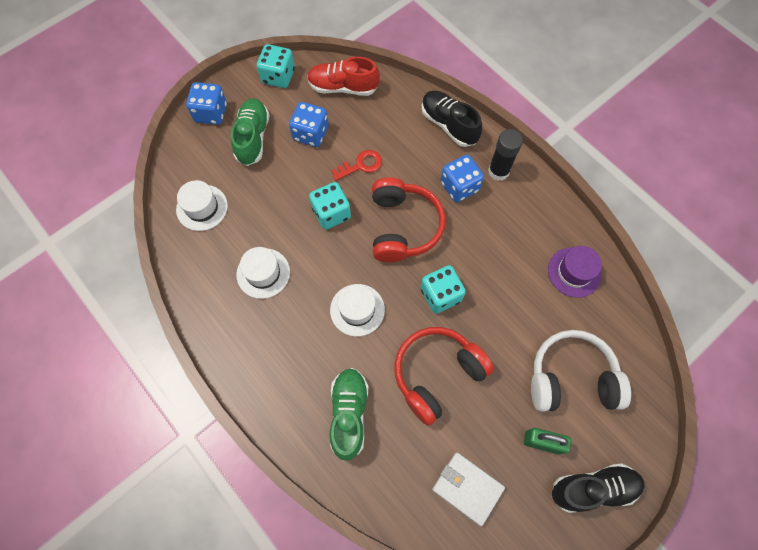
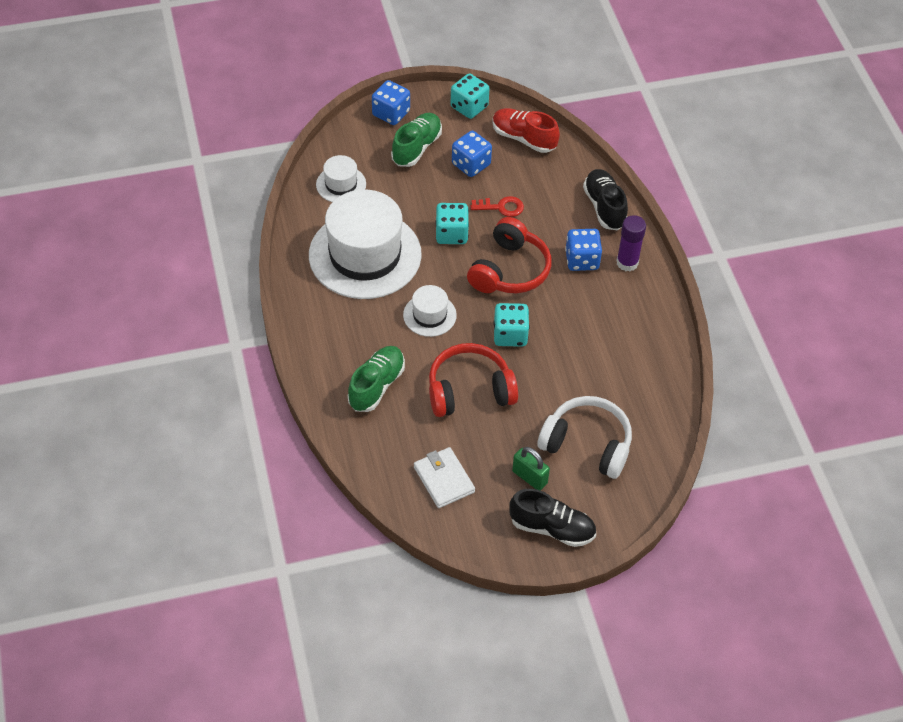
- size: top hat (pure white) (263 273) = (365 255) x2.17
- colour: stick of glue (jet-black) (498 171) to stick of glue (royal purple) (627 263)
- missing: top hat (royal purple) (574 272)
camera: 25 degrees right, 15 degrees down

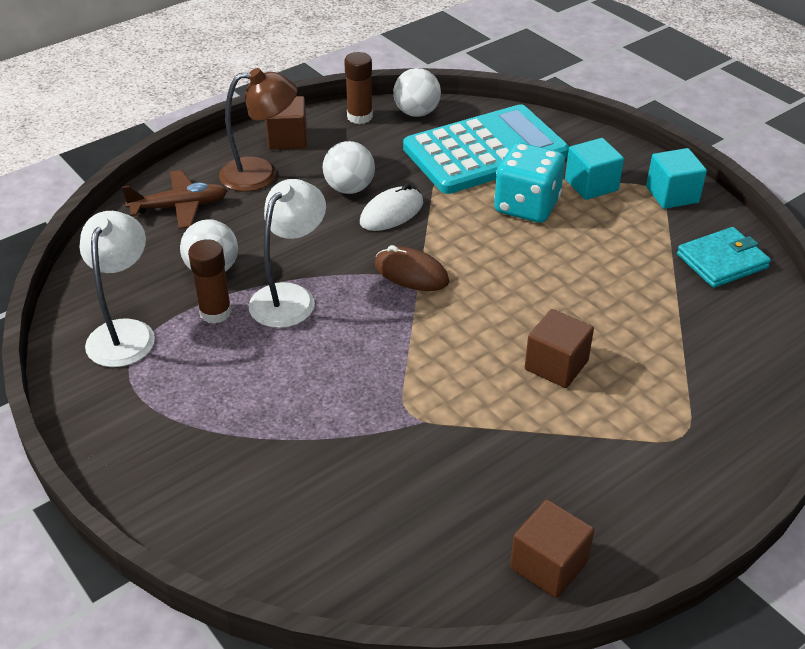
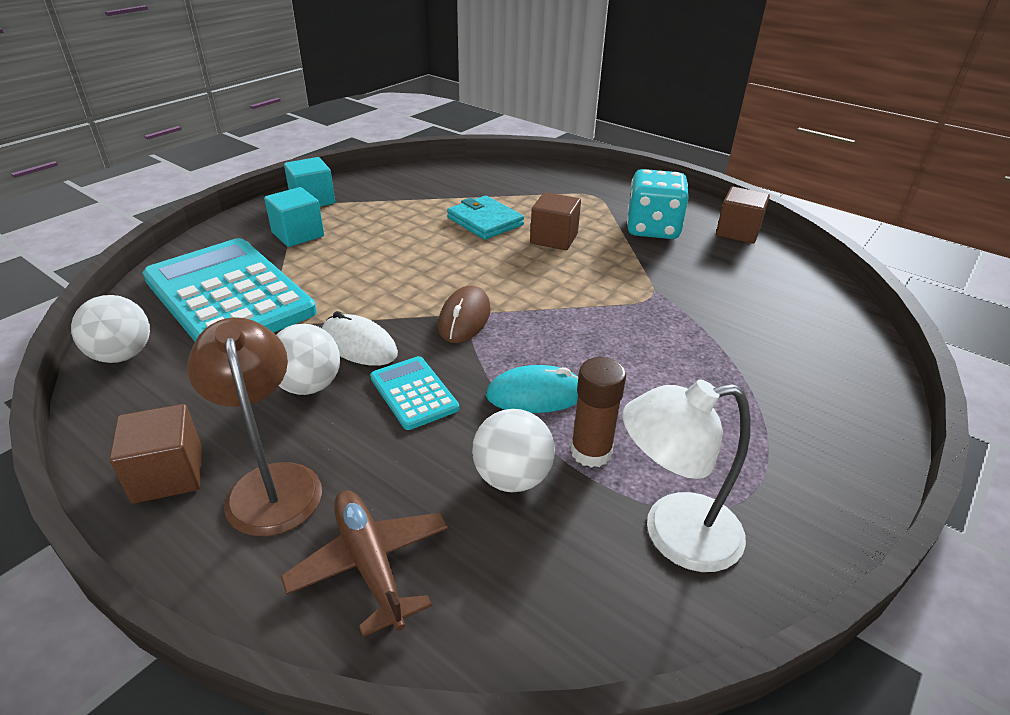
- appeared: pocket calculator (aqua) (413 393)
- relocated: billfold (aqua) (722 261) to (485 221)
- exchanged: desk lamp (pure white) (290 297) to PC mouse (aqua) (536 395)
- relocated: die (aqua) (526 206) to (652 229)
- missing: stick of glue (russet) (359 117)
camera: 105 degrees left, 5 degrees down

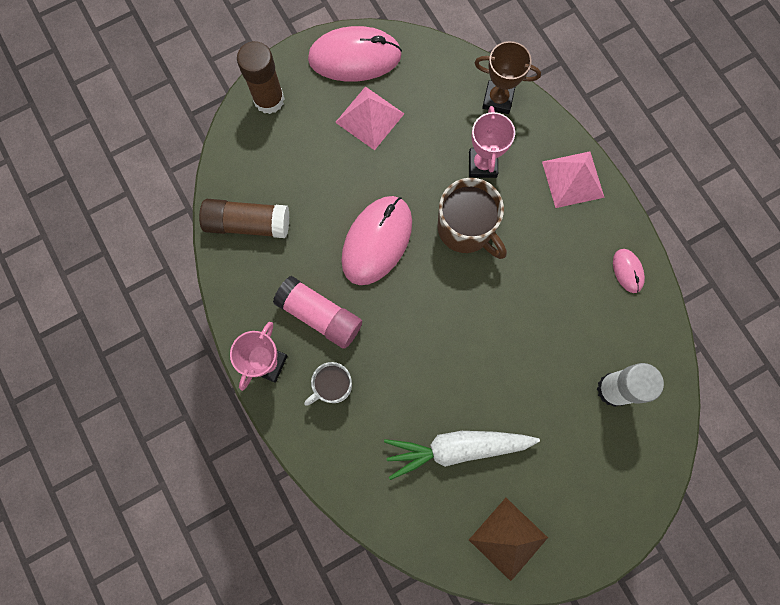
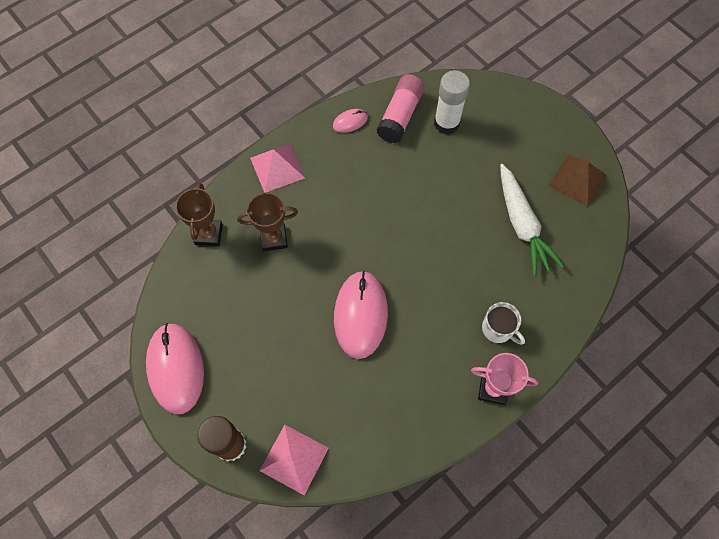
- colour: prize cup (rose-pink) (482 164) to prize cup (russet) (274 238)
- relocated: solid pyramid (rose-pink) (369 118) to (294 459)
- spun: PC mouse (rose-pink) (377 241) = (360 315) 75 degrees clockwise
- relocated: stick of glue (rose-pink) (320 315) to (400 116)
- missing: stick of glue (russet) (248 223)
- missing: coffee mug (russet) (466 229)
camera: 100 degrees left, 10 degrees down

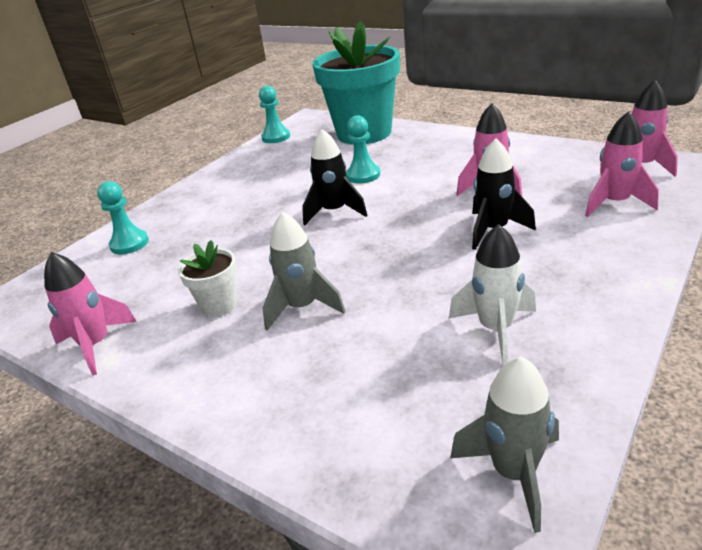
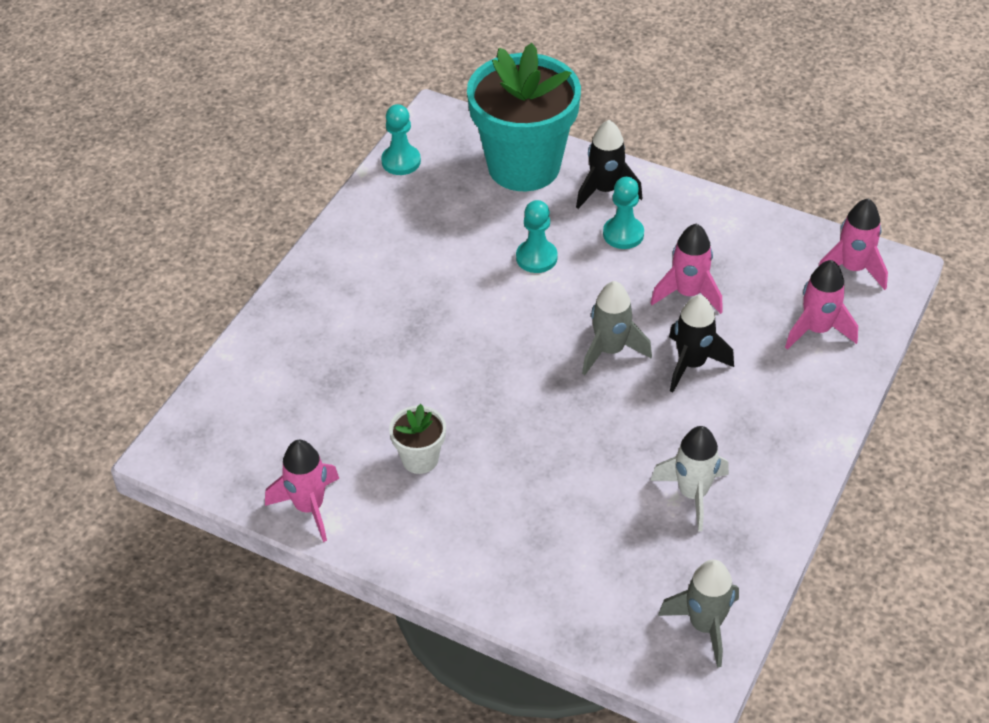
- relocated: rocket (jet-black) (334 212) to (605 190)
- relocated: rocket (gray) (302 307) to (610 350)
- relocated: game pawn (aqua) (129 244) to (623 234)
camera: 10 degrees left, 15 degrees up

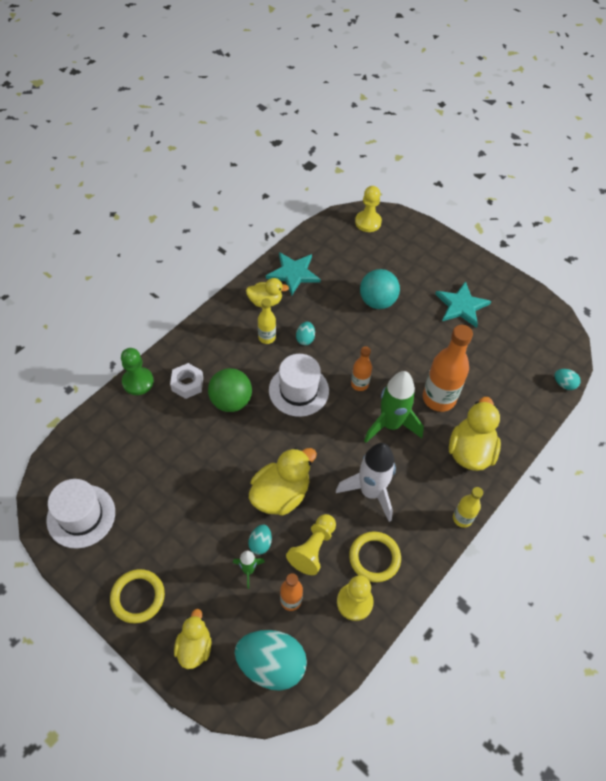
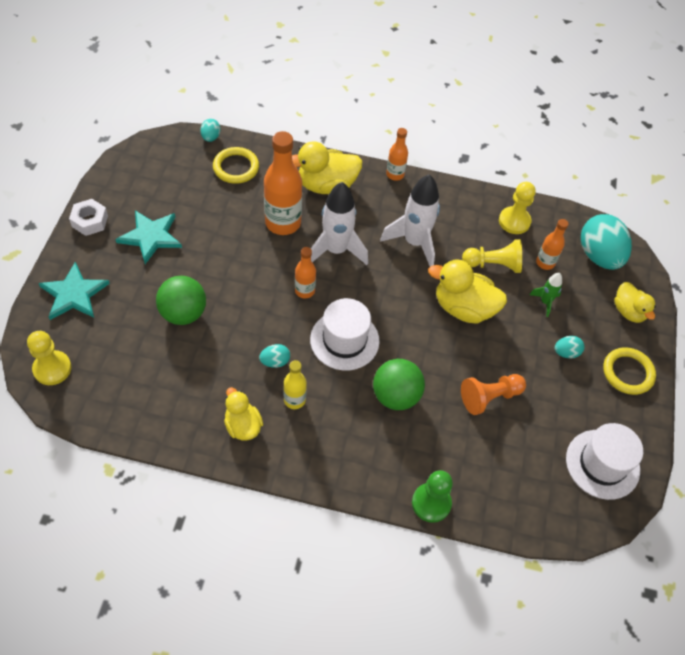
- relocated: five-pointed star (aqua) (293 273) to (74 294)
- relocated: nut (pure white) (187 384) to (90 221)
- colour: play ball (aqua) (377 301) to play ball (leaf-green) (183 313)
- relocated: ring (yellow) (374 558) to (236 167)
- colour: rocket (leaf-green) (390 425) to rocket (pure white) (336 250)
- colour: flask (yellow) (462 518) to flask (orange) (395 174)
- appeared: game pawn (orange) (489 397)
- relocated: toy egg (aqua) (260 543) to (566 353)
- spun: rubber duck (yellow) (194 647) = (628 311) 90 degrees counterclockwise
camera: 120 degrees left, 0 degrees up

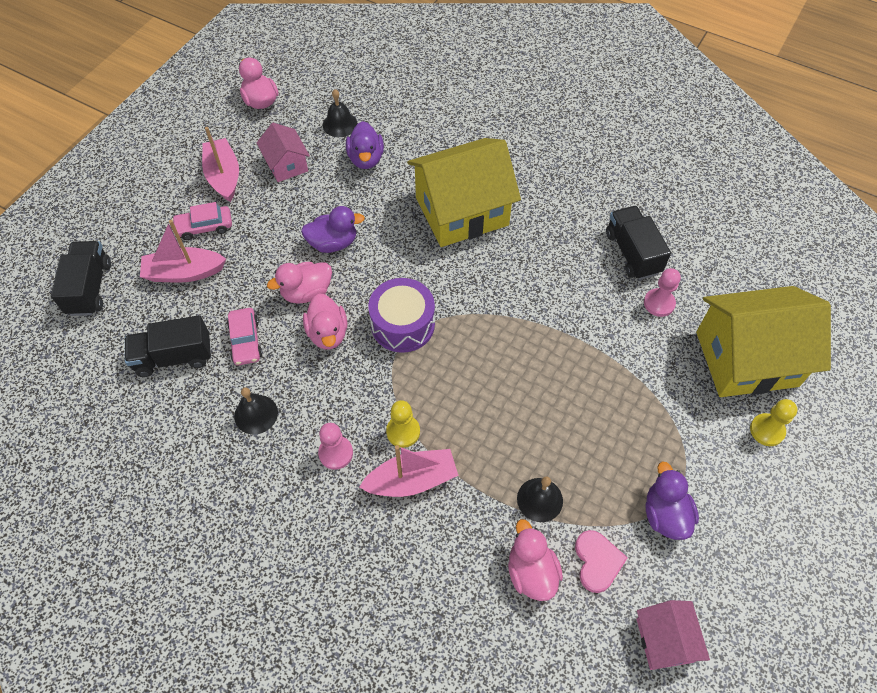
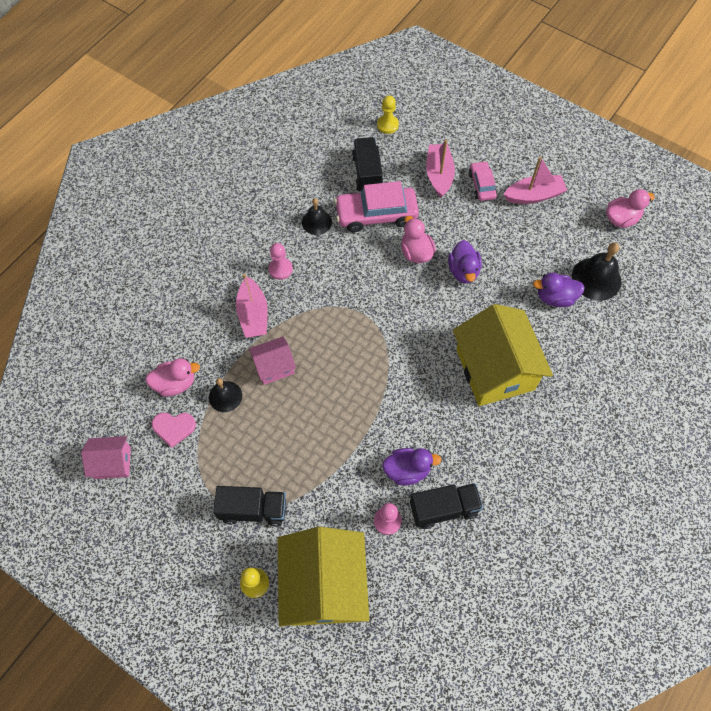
- relocated: truck (jet-black) (90 288) to (253 510)
- relocated: house (rose-pink) (286 165) to (274 366)
- size: car (rose-pink) (246 341) = (376 214) x1.79
- relocated: game pawn (yellow) (403 431) to (387 125)
- relocated: rubber duck (royal purple) (665 514) to (407 470)
- size: school bell (jet-black) (340 124) = (596 278) x1.58
- missing: rubber duck (rose-pink) (328 333)
- missing: snare drum (royal purple) (403 324)
camera: 95 degrees right, 5 degrees up

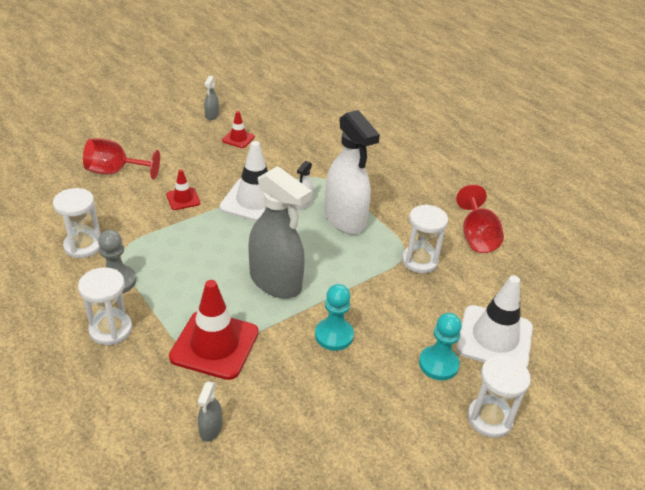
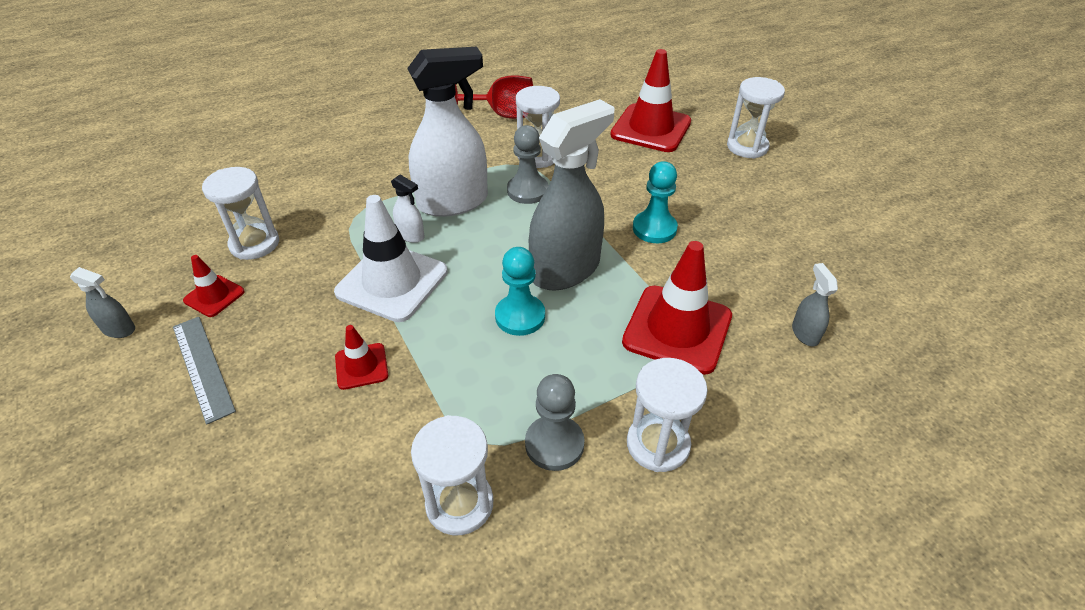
- appeared: straightedge (gray) (202 367)
- appeared: hourglass (pure white) (254 244)
- relocated: game pawn (aqua) (438 364) to (520 316)
- appeared: game pawn (gray) (527 191)
- colour: road cone (pure white) (494 338) to road cone (red) (651 128)
- spun: spray cleaner (gray) (210 429) = (805 333) 120 degrees counterclockwise
- missing: chalice (red) (115 172)
camera: 80 degrees left, 5 degrees up

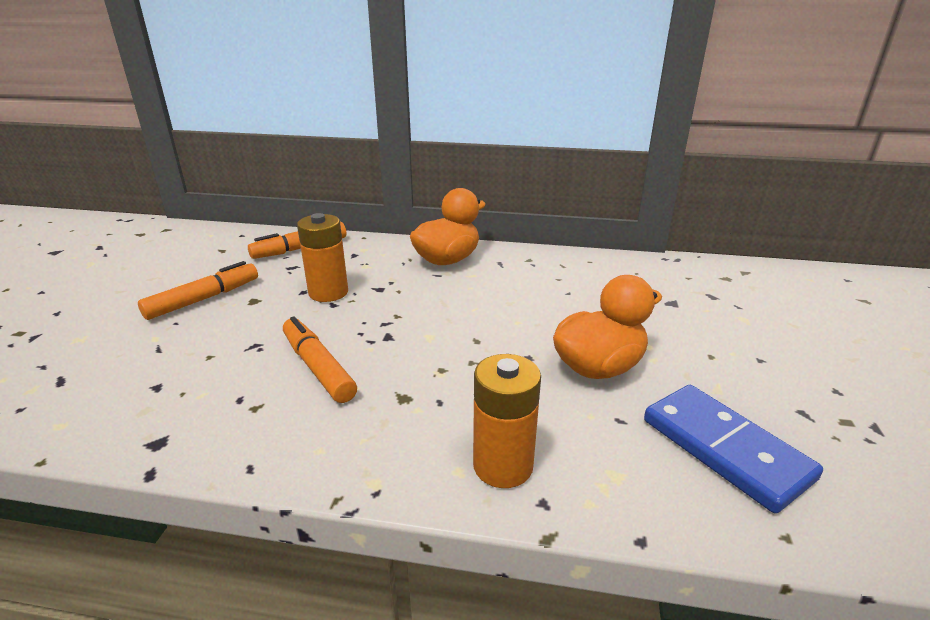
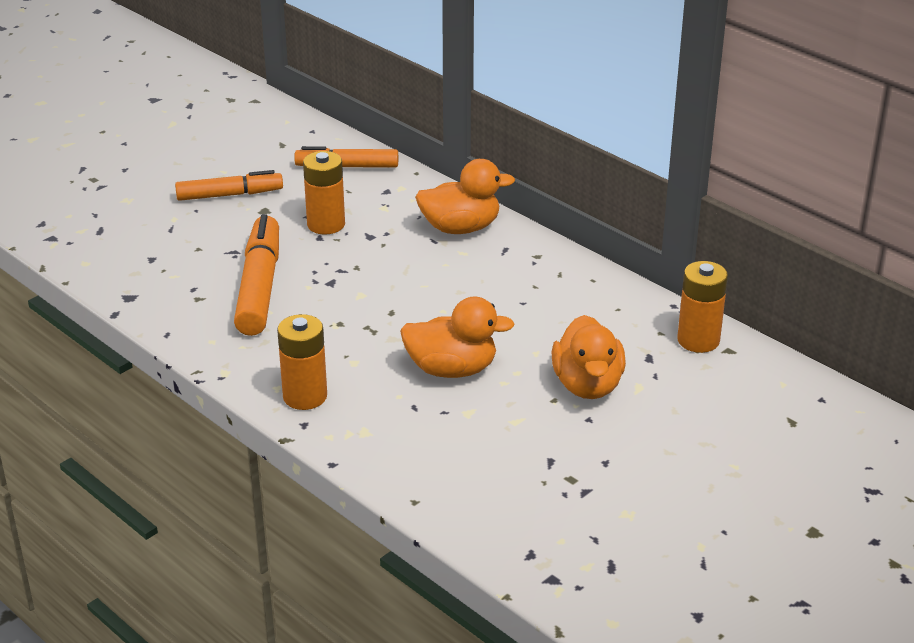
- size: marker pen (orange) (318 367) = (259 286) x1.52
- appeared: rubber duck (orange) (587 385)
- appeared: battery (orange) (698 340)
- missing: domino (blue) (725 449)
camera: 35 degrees right, 5 degrees up

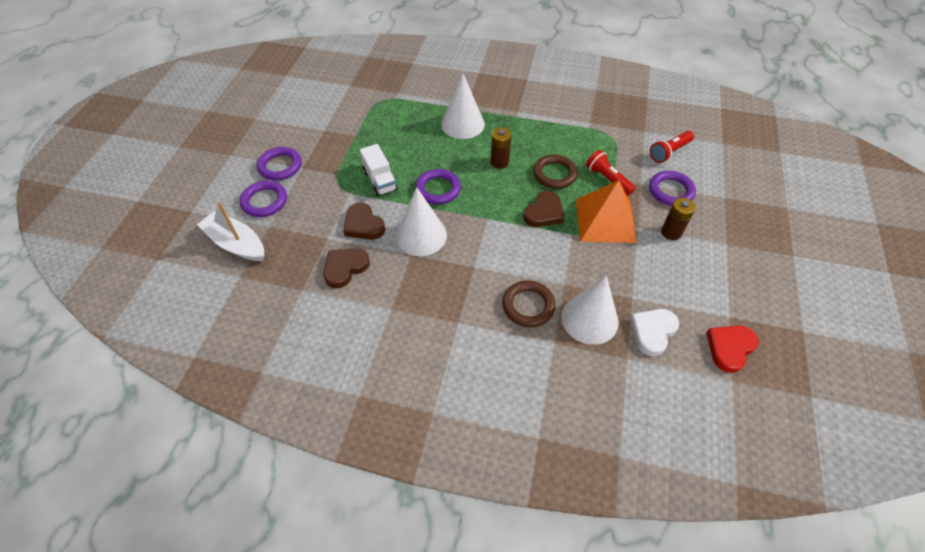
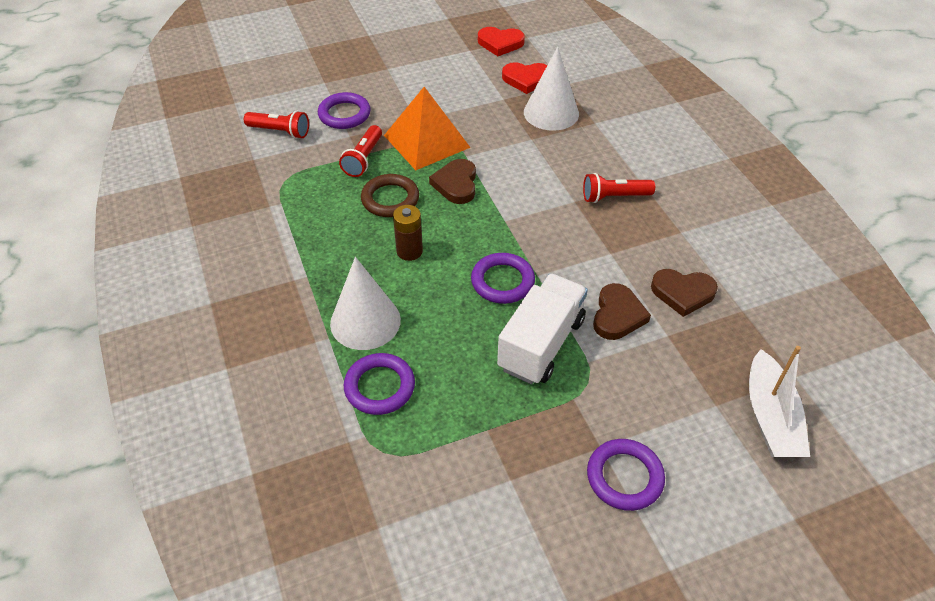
- relocated: ring (royal purple) (264 201) to (379 387)
- spun: love heart (russet) (544 212) = (456 184) 90 degrees counterclockwise
- size: truck (pure white) (380 180) = (541 344) x1.52
- colour: love heart (pure white) (652 332) to love heart (red) (526 79)
- appeared: torch (red) (614 197)
- missing: cone (pure white) (421 235)
- missing: ring (russet) (528 306)
- missing: battery (russet) (671 232)
camera: 125 degrees left, 5 degrees down

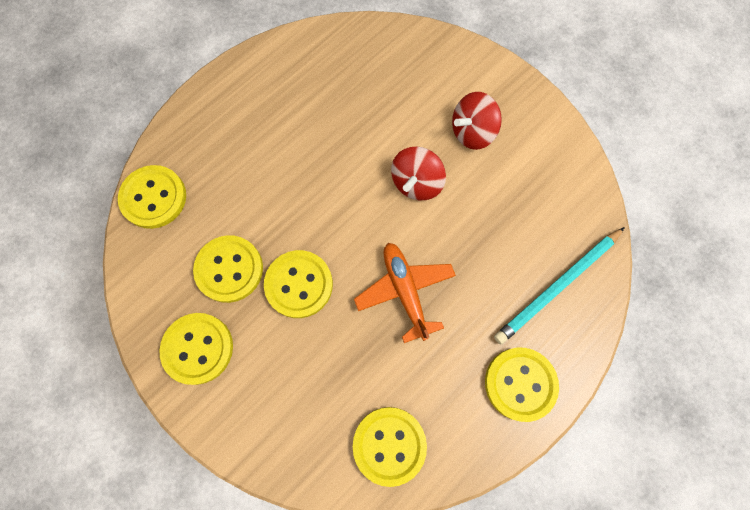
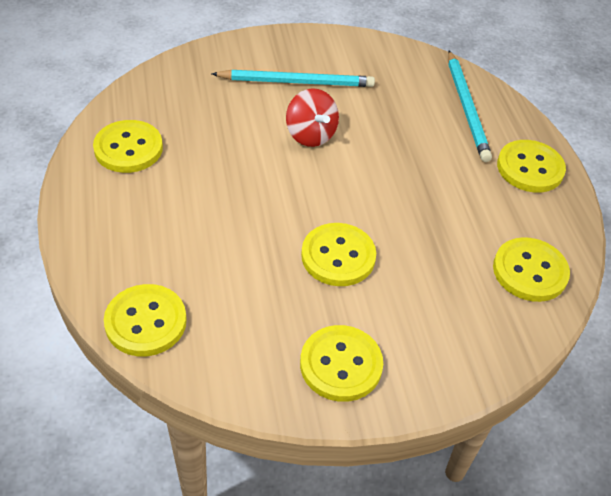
- relocated: sewing button (yellow) (229 269) to (128 148)
- exchanged: toy top (red) (472 132) to pencil (aqua) (296 82)
- missing: plane (orange) (405 291)
camera: 60 degrees left, 25 degrees down

